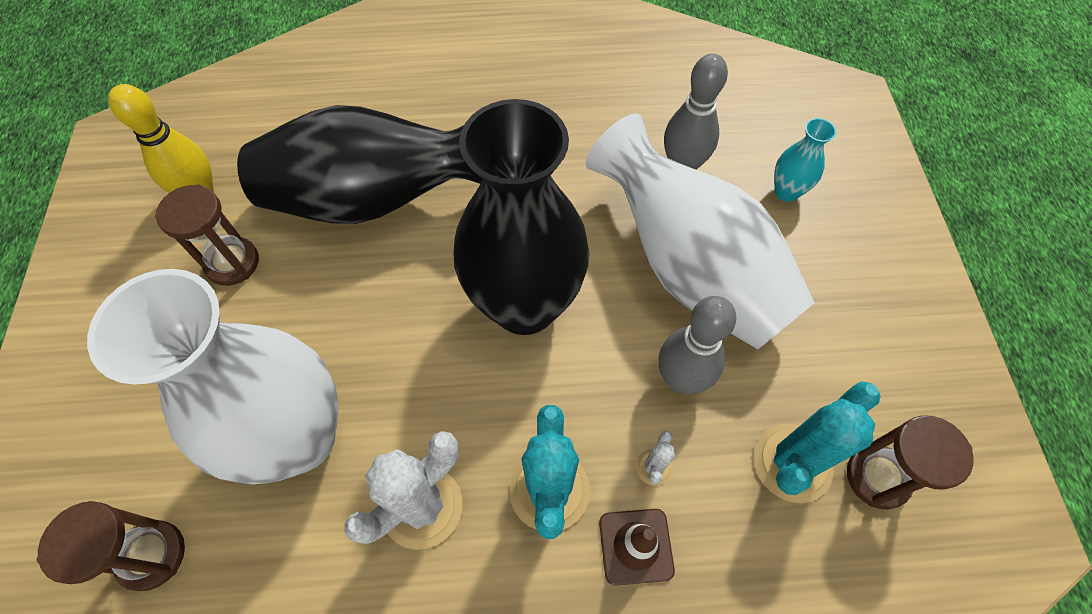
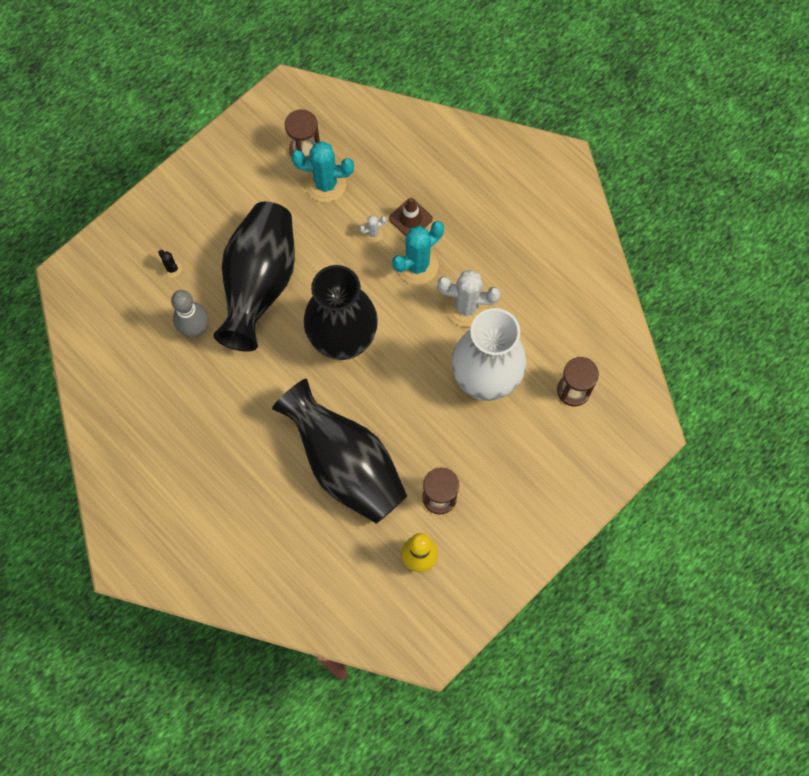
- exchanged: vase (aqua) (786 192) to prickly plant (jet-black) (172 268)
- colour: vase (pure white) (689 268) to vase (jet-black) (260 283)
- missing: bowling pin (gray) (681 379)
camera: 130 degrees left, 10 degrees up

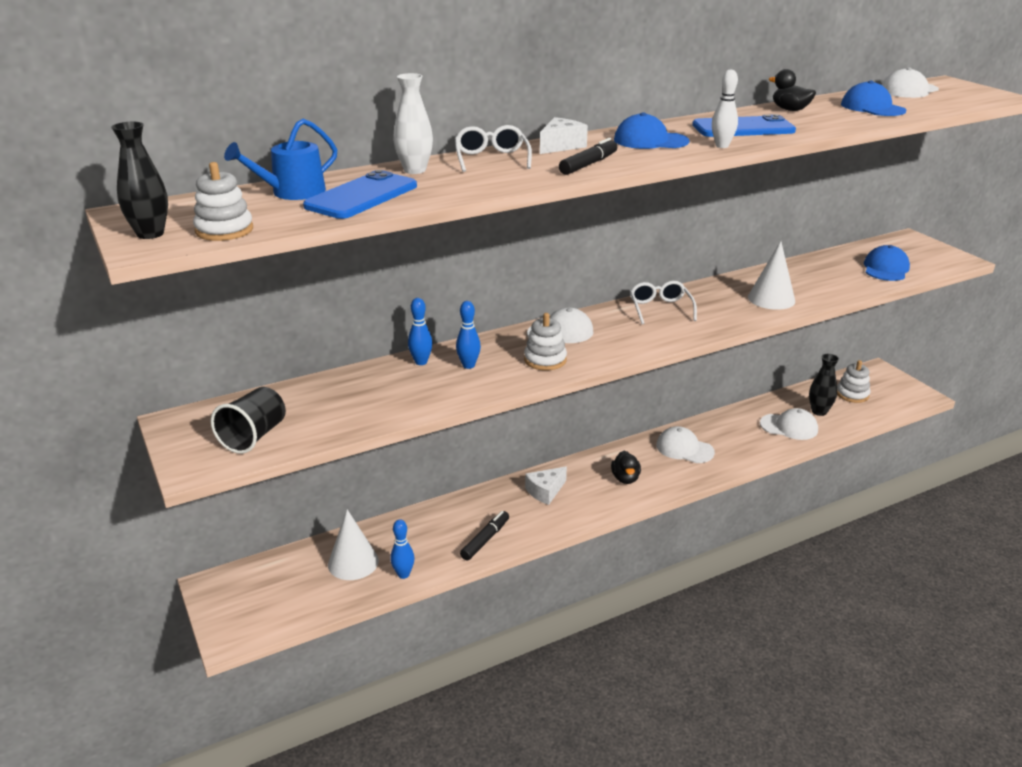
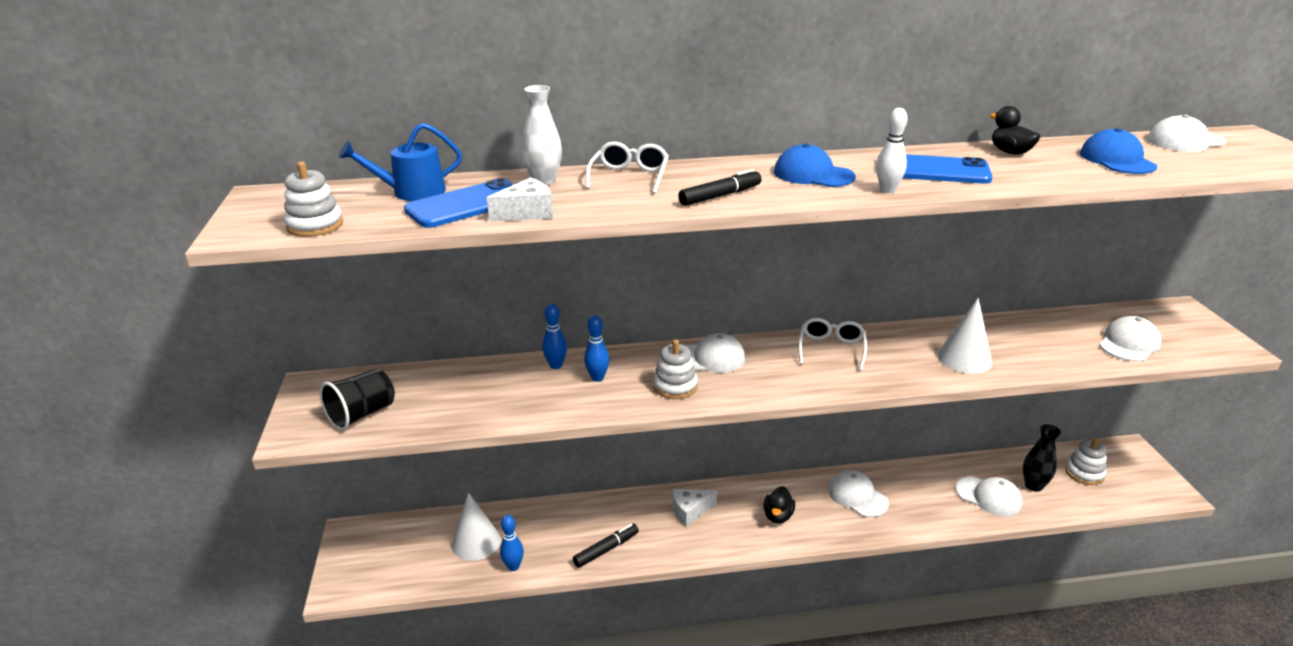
- relocated: cheese (pure white) (561 146) to (527 213)
- colour: cap (blue) (886 268) to cap (pure white) (1129 343)
- missing: vase (jet-black) (150 234)
camera: 20 degrees right, 0 degrees up

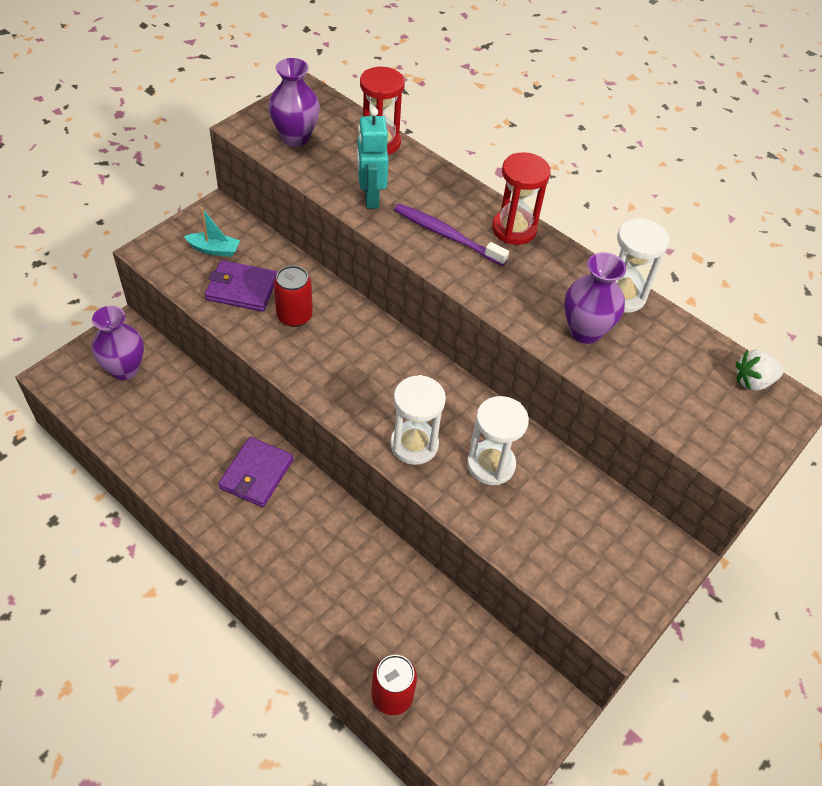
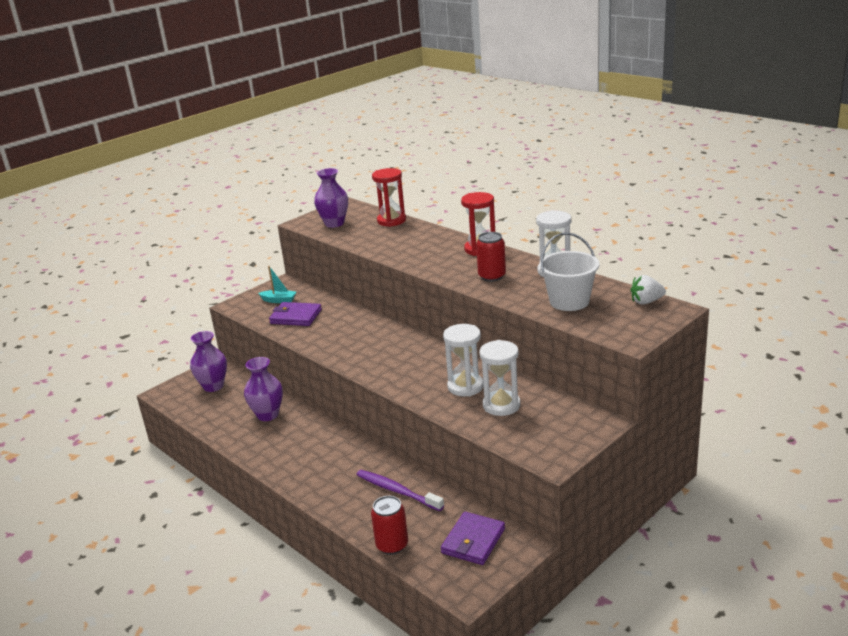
- relocated: vase (royal purple) (585 331) to (268 415)
- relocated: toothbrush (royal purple) (447 235) to (397 491)
- relocated: billfold (royal purple) (256 474) to (473 541)
- relocated: can (red) (294 316) to (492 276)
- relocated: hourglass (pure white) (414 444) to (501 405)
- appeared: pail (pure white) (569 301)
- missing: robot figure (aqua) (370 197)
camera: 10 degrees right, 25 degrees down

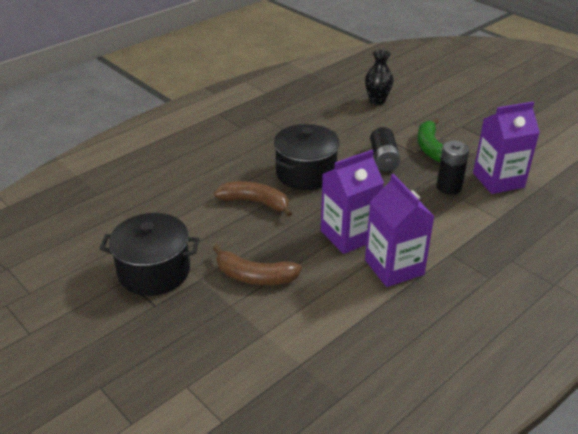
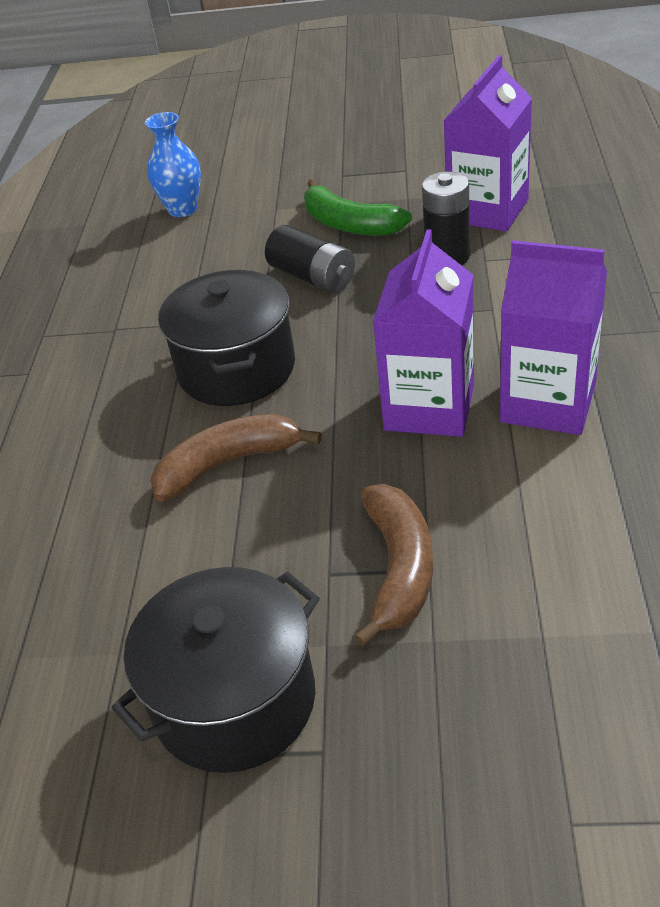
- colour: vase (jet-black) (377 101) to vase (blue) (182 209)
- spun: banana (russet) (255 276) = (399 568) 60 degrees counterclockwise
camera: 40 degrees left, 5 degrees up

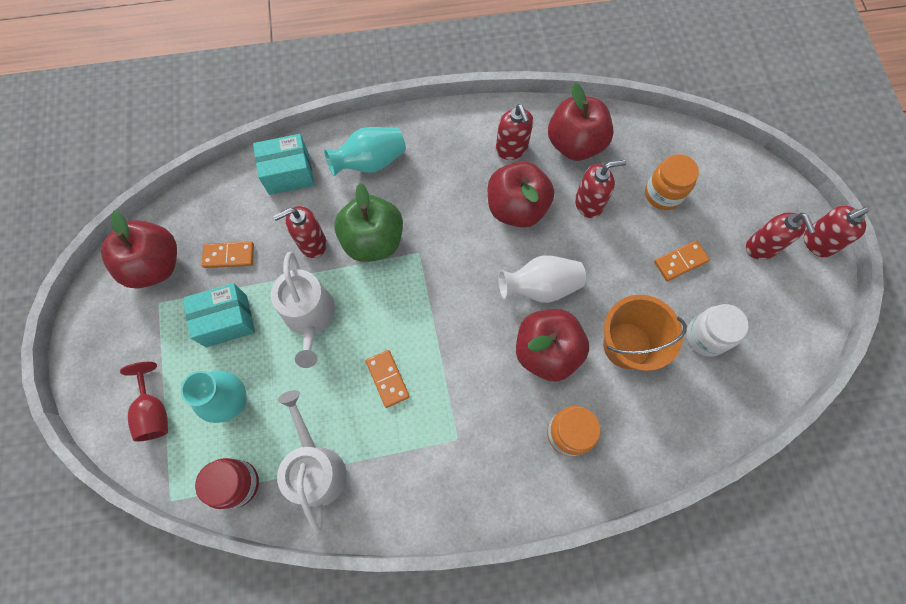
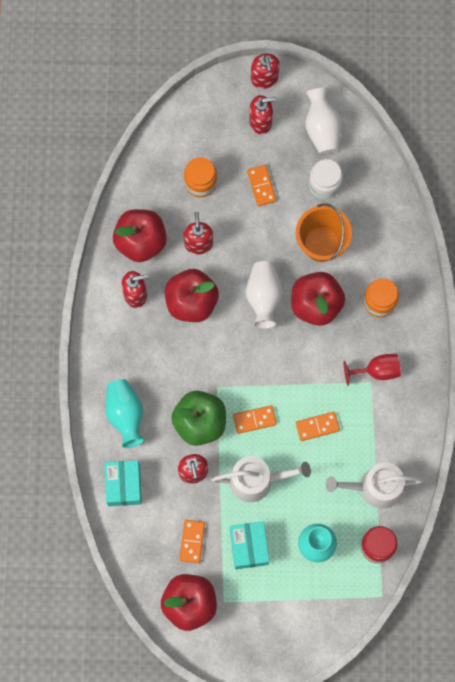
- appeared: domino (orange) (254 419)
- appeared: vase (pure white) (322 128)
- relocated: chalice (red) (154 411) to (377 370)
camera: 80 degrees left, 5 degrees up

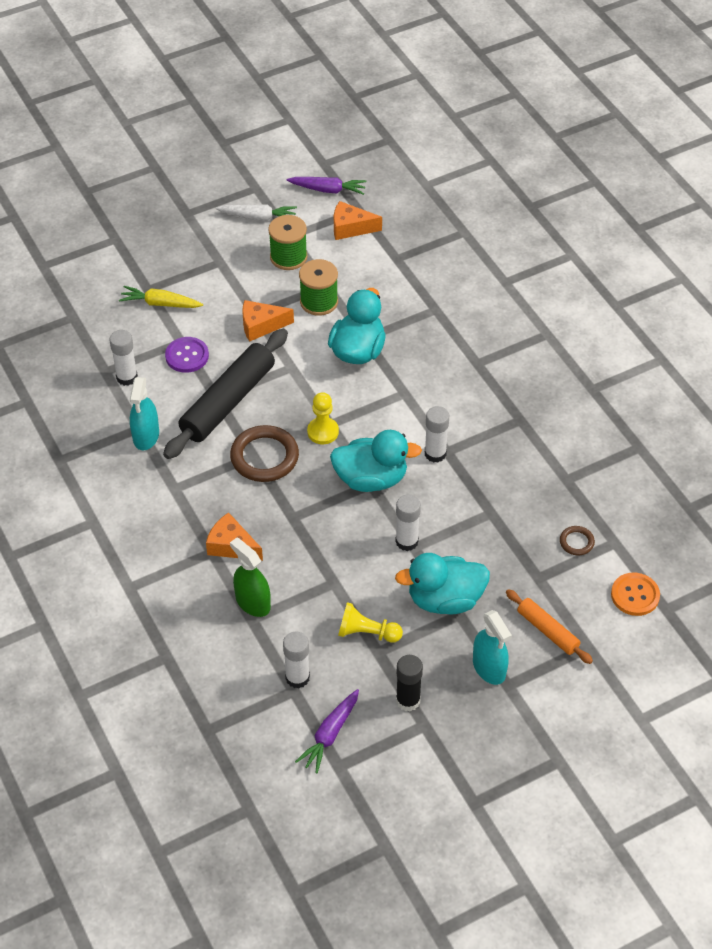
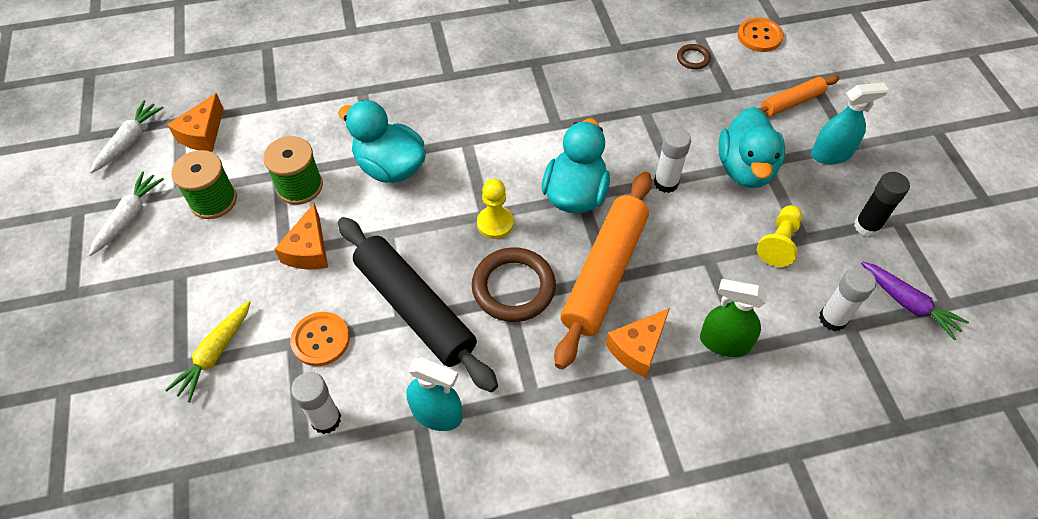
- colour: toy carrot (royal purple) (328 190) to toy carrot (pure white) (129 141)
- colour: sewing button (royal purple) (187 356) to sewing button (orange) (320 340)
- appeared: dough roller (orange) (604 273)
- spun: spray cleaner (leaf-green) (253 602) = (724 342) 45 degrees clockwise
- missing: stick of glue (pure white) (435 454)
camera: 75 degrees left, 5 degrees up

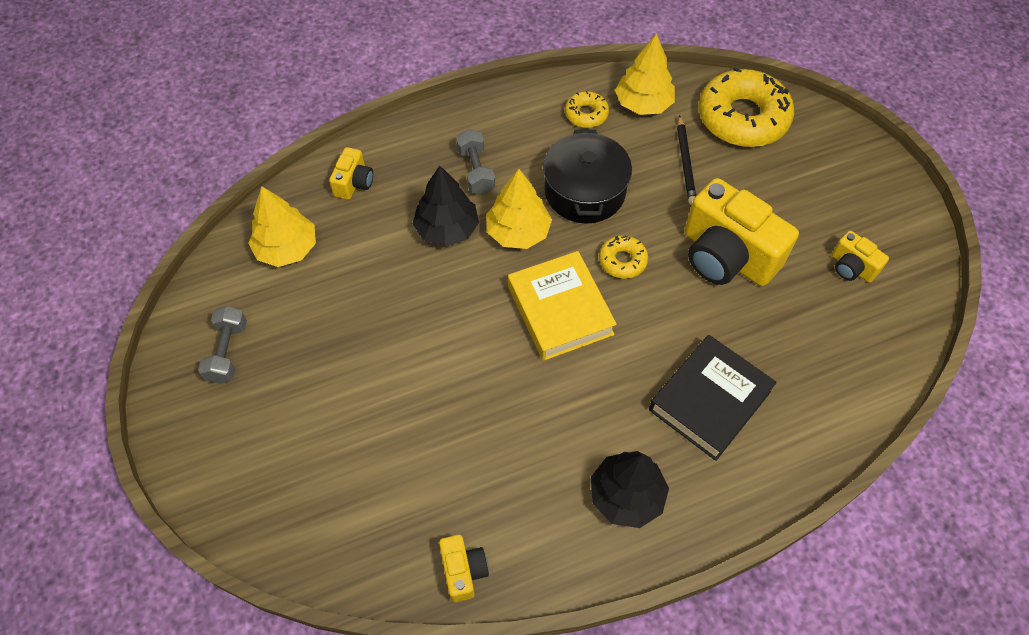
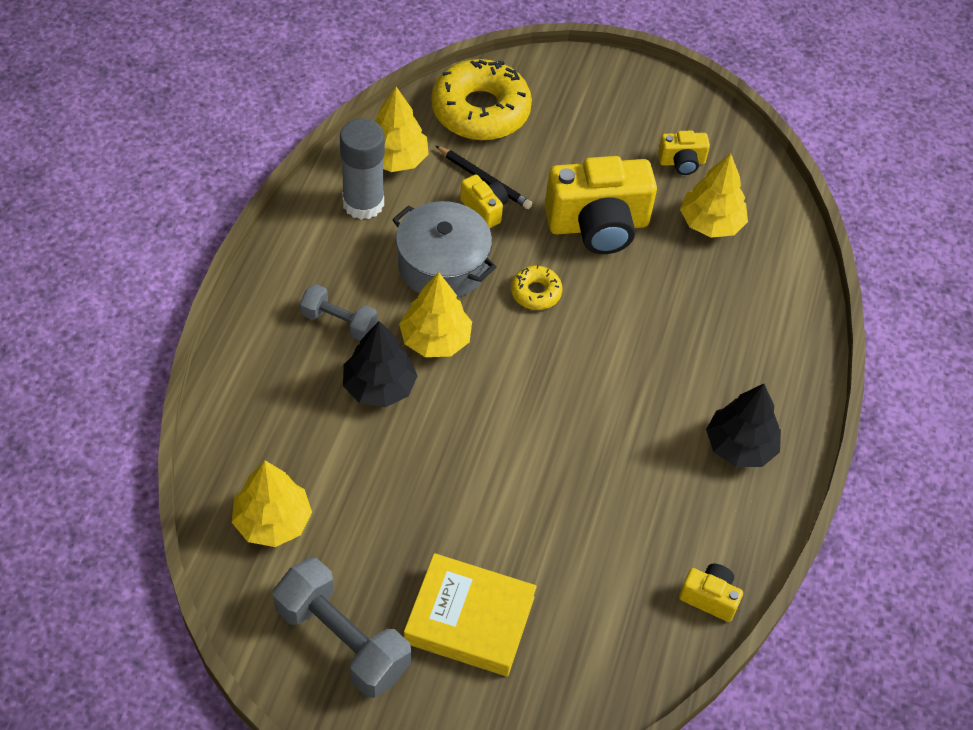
- size: dumbbell (gray) (228 352) = (342 640) x1.70
- exchanged: doughnut (yellow) (586 114) to stick of glue (gray) (363 203)
- colour: pot (jet-black) (584 191) to pot (gray) (442 265)
- relocated: hardback (yellow) (560 310) to (469 620)
- relocated: photo camera (yellow) (354 183) to (484 209)
- appeared: fir tree (yellow) (711 223)
- missing: hardback (jet-black) (709 401)
camera: 55 degrees left, 5 degrees down

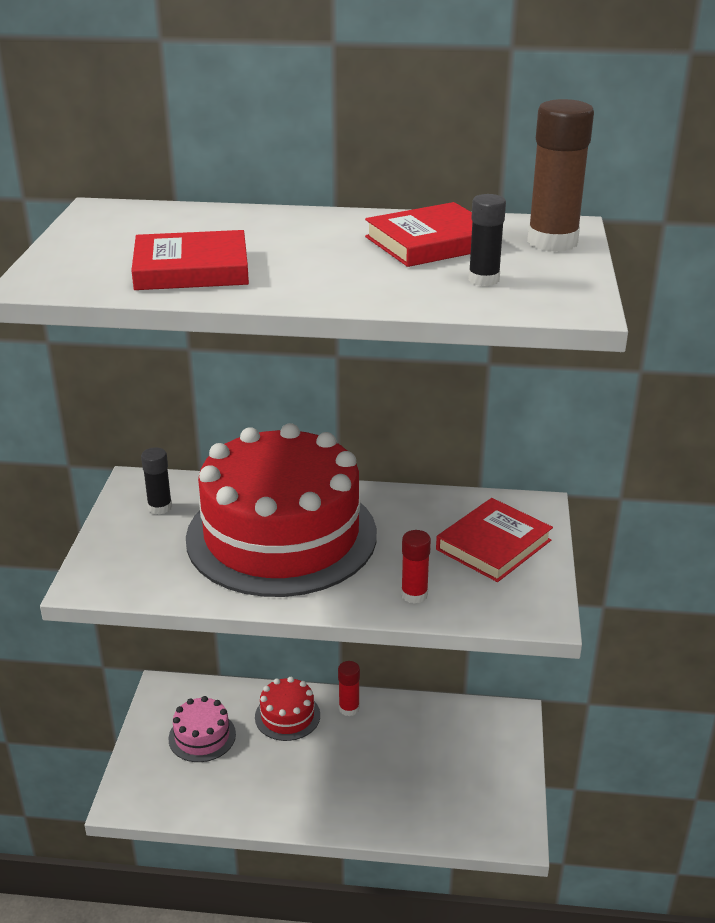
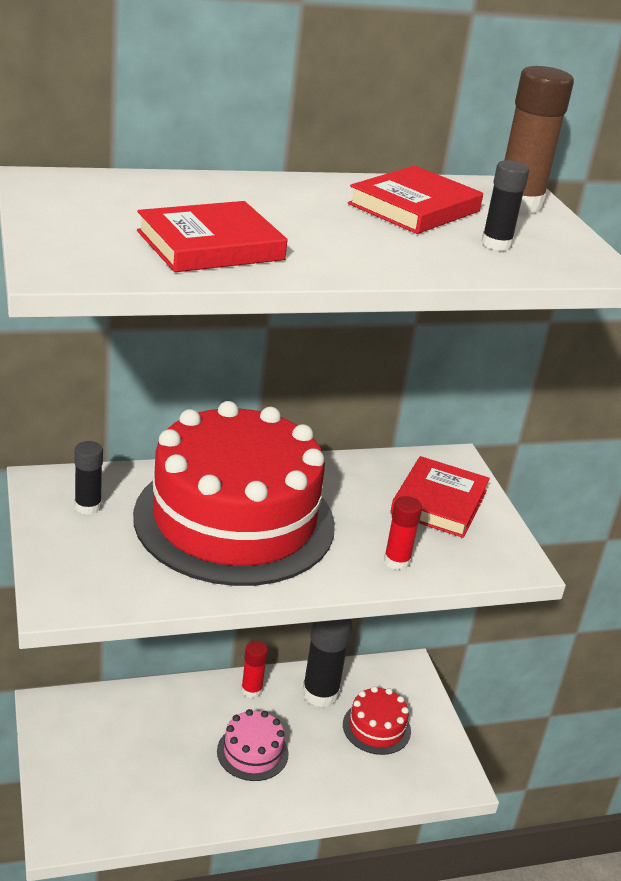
- relocated: cake (rose-pink) (202 736) to (252 752)
- appeared: stick of glue (jet-black) (320 693)
- relocated: cake (red) (287 716) to (376 727)
camera: 25 degrees left, 0 degrees up

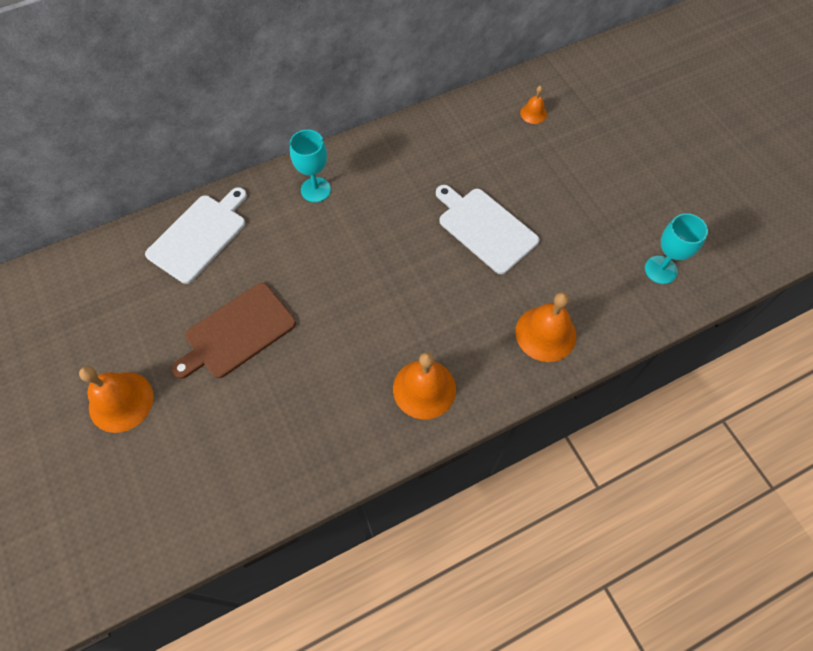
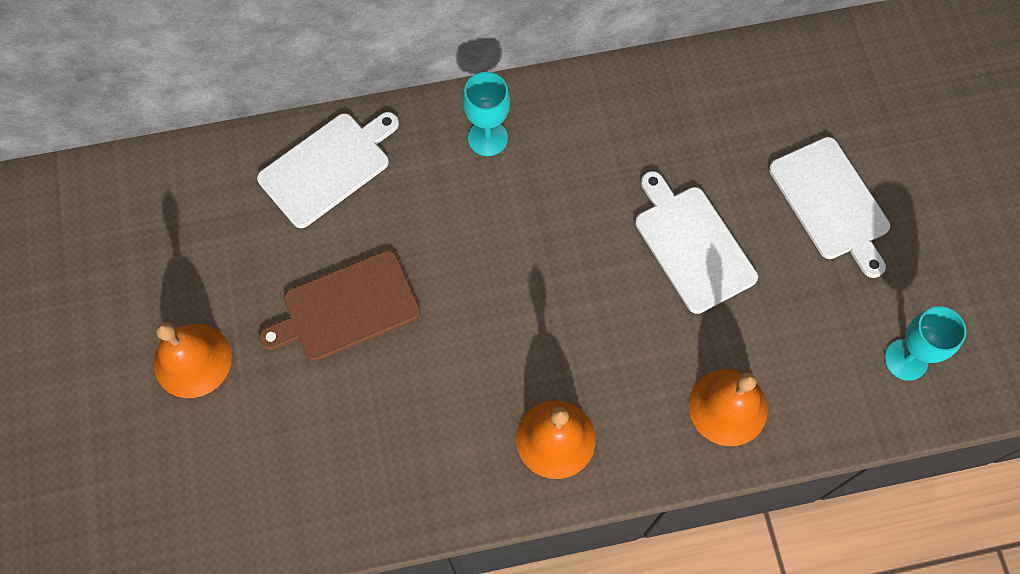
- appeared: chopping board (pure white) (831 202)
- missing: school bell (orange) (533 113)
camera: 15 degrees right, 5 degrees up

